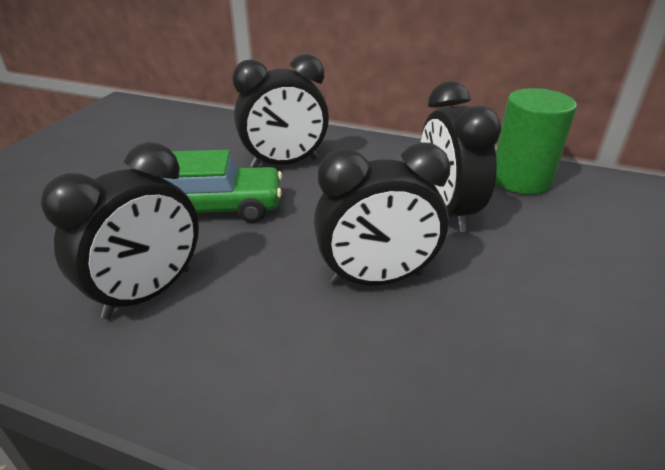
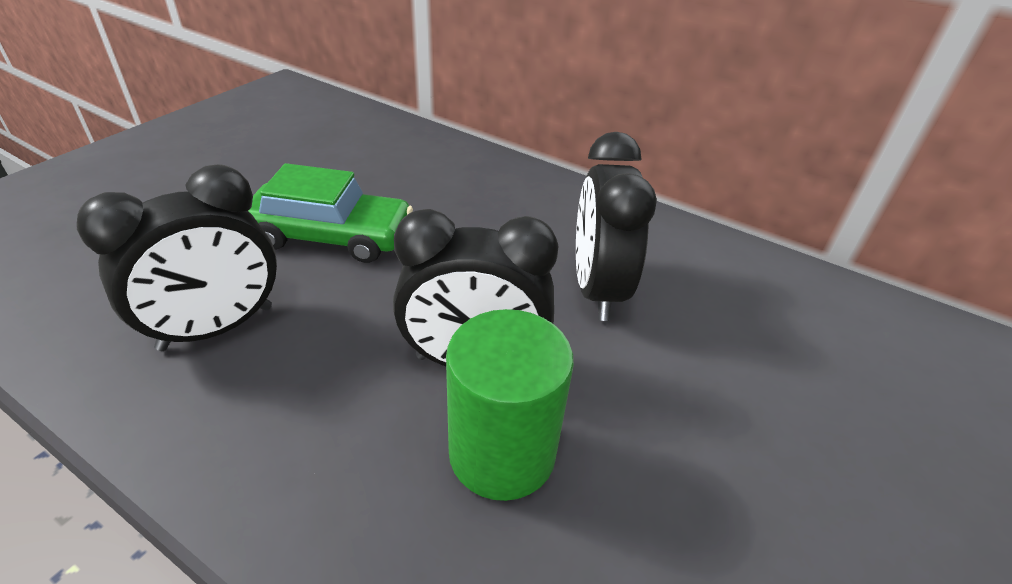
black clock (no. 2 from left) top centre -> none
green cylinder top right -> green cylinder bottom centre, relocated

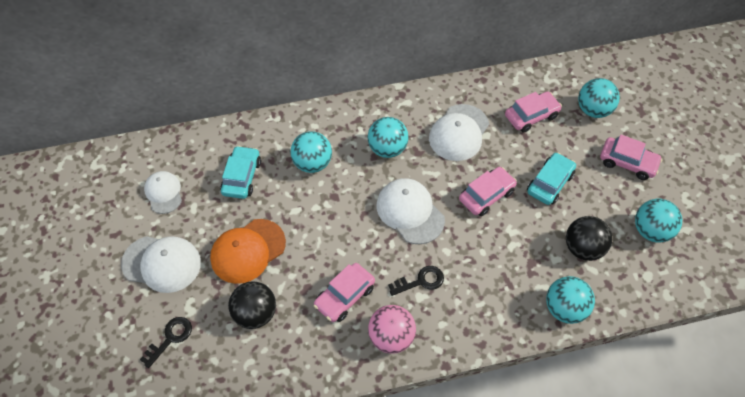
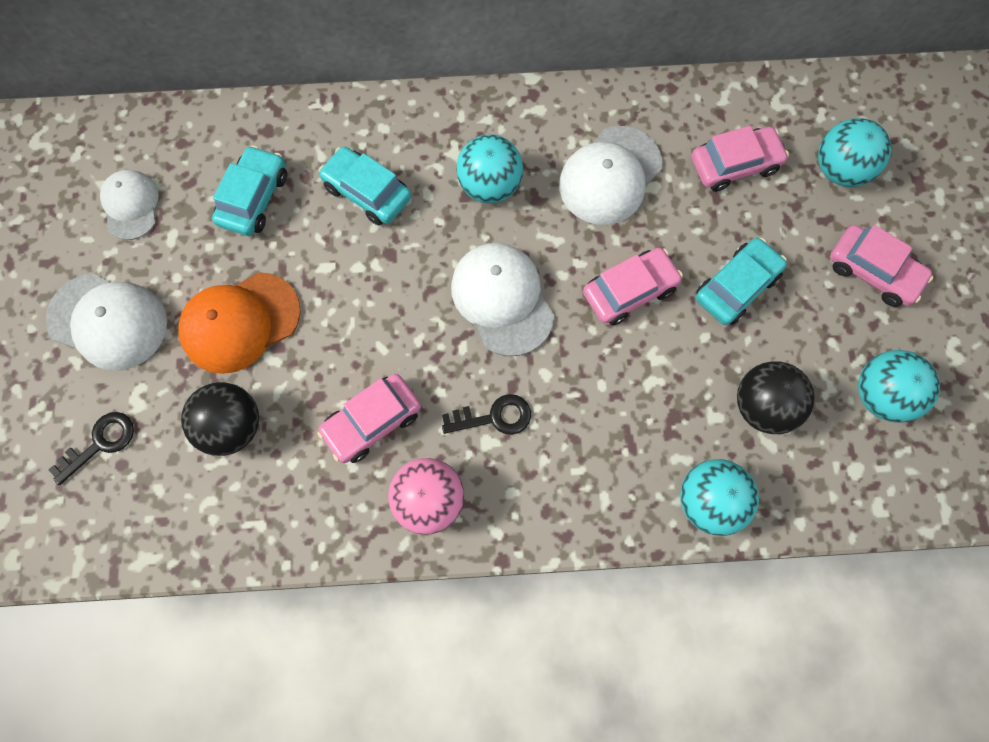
turquoise ball (no. 1 from left) centre -> turquoise car (no. 2 from left) top centre

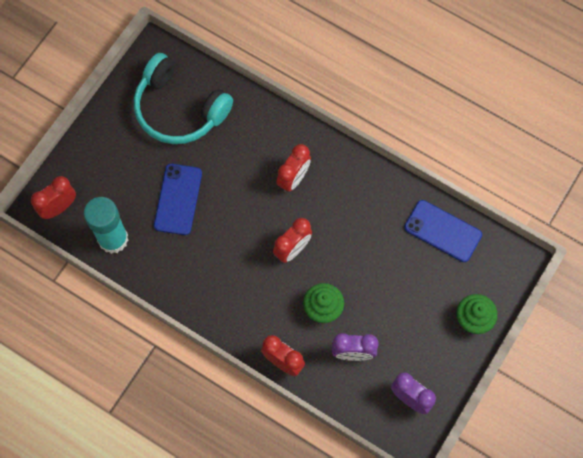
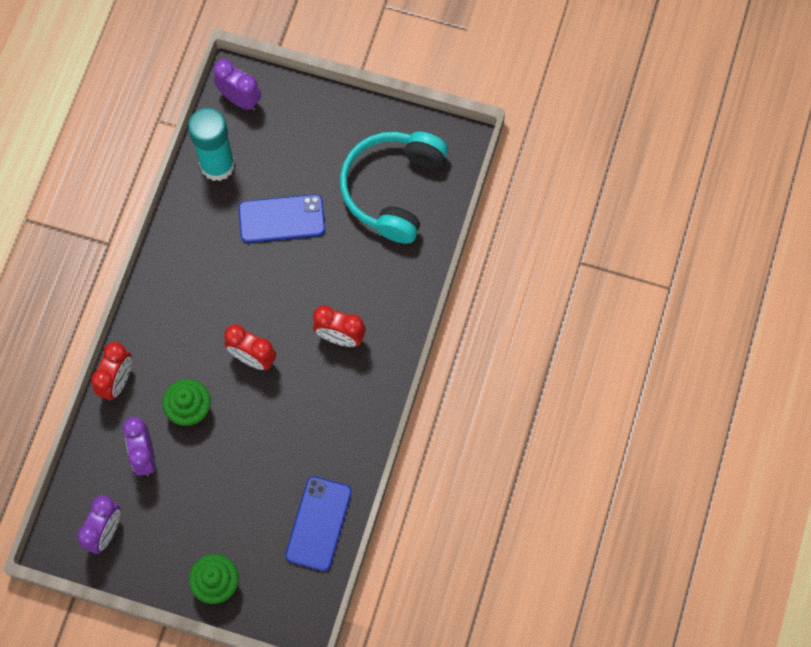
red clock (no. 1 from left) middle left -> purple clock (no. 3 from left) top left

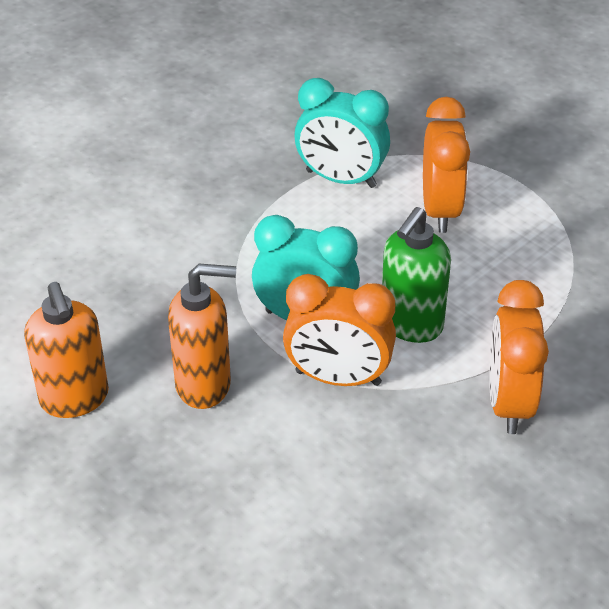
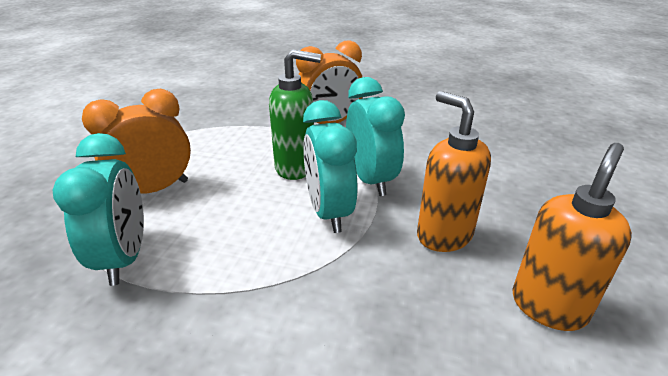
orange clock (no. 1 from left) centre -> turquoise clock (no. 3 from left) centre

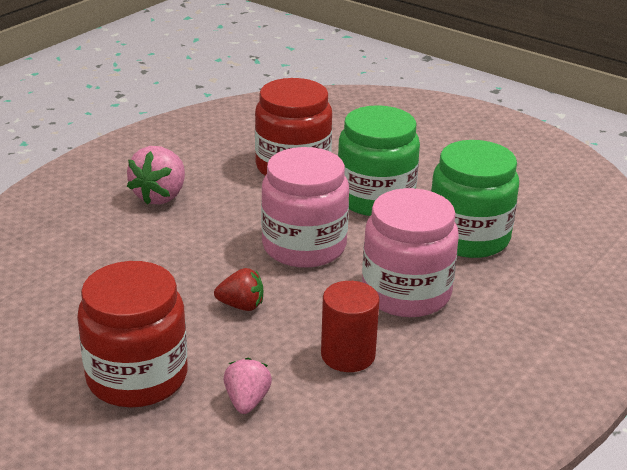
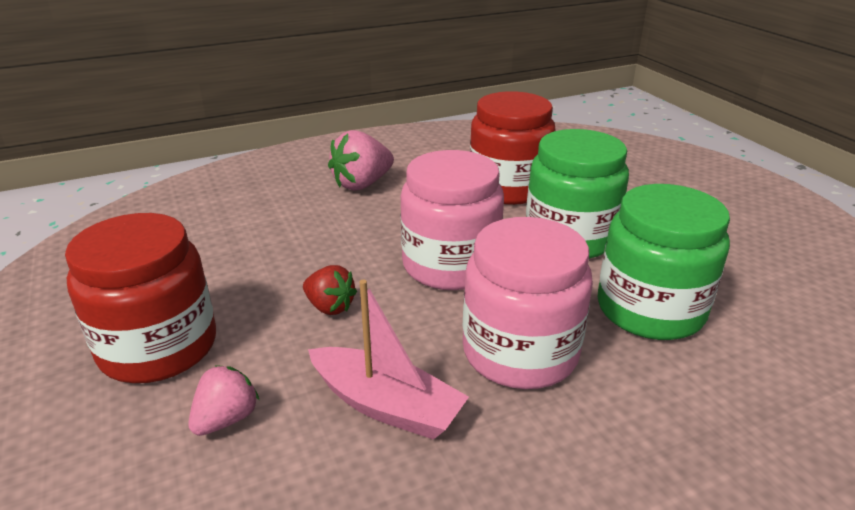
red cylinder bottom centre -> pink boat bottom centre

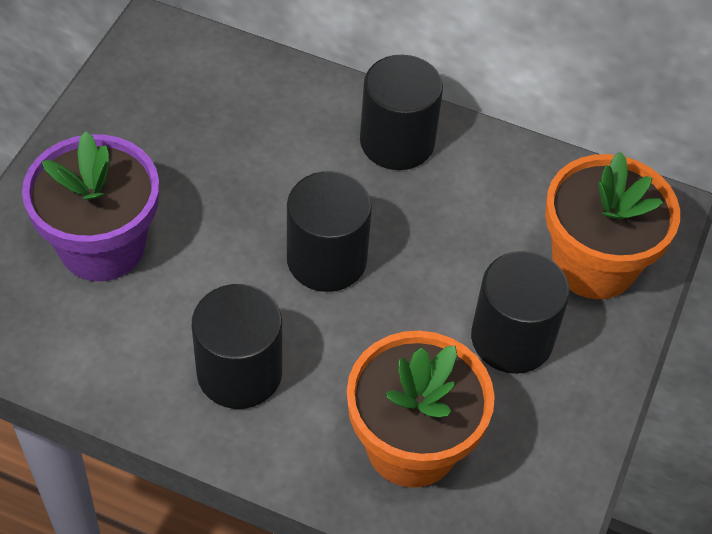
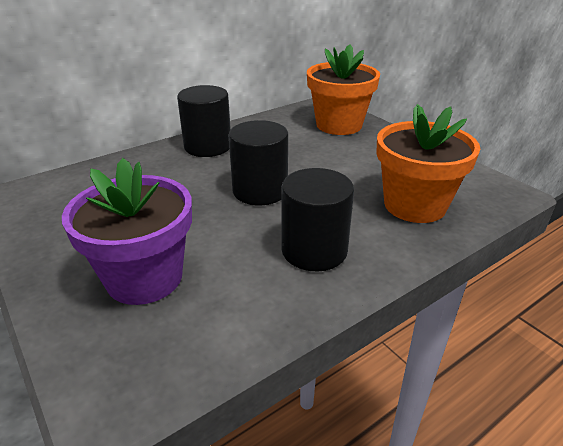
black cylinder (no. 4 from left) middle right -> none

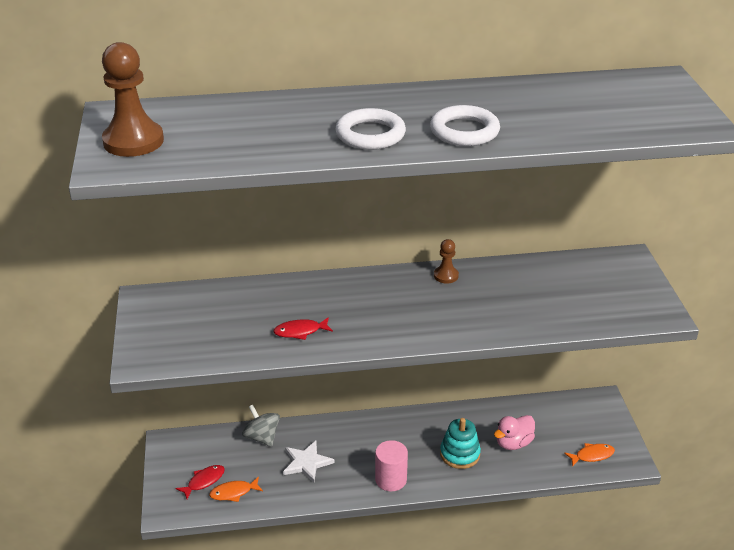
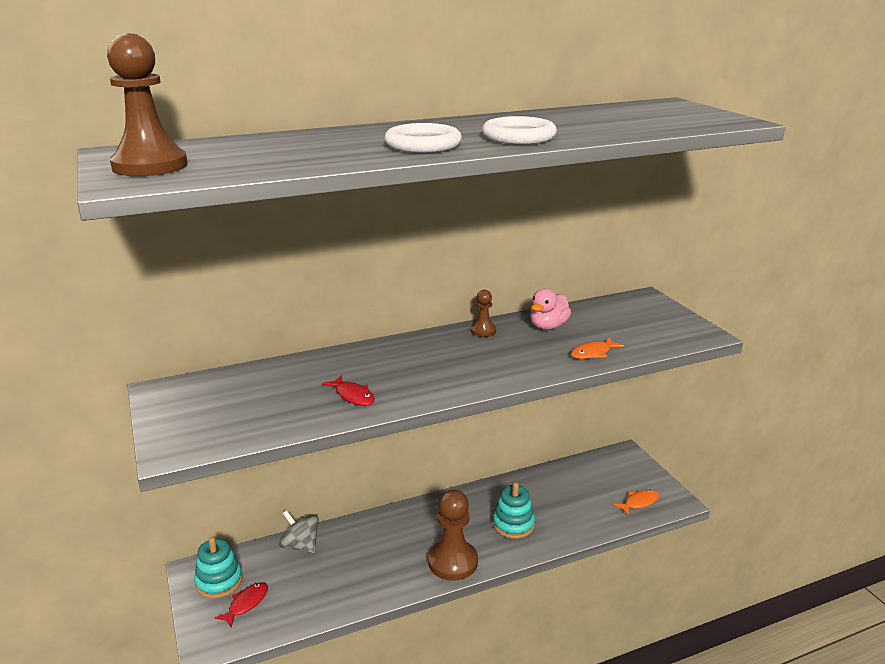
orange fish (no. 1 from left) bottom left -> orange fish (no. 1 from left) middle right, relocated
red fish (no. 2 from left) centre, 105 degrees counterclockwise
white star bottom centre -> none
pink cylinder bottom centre -> brown pawn (no. 2 from left) bottom centre
pink duck bottom right -> pink duck centre, relocated
none -> turquoise stacking toy (no. 1 from left) bottom left

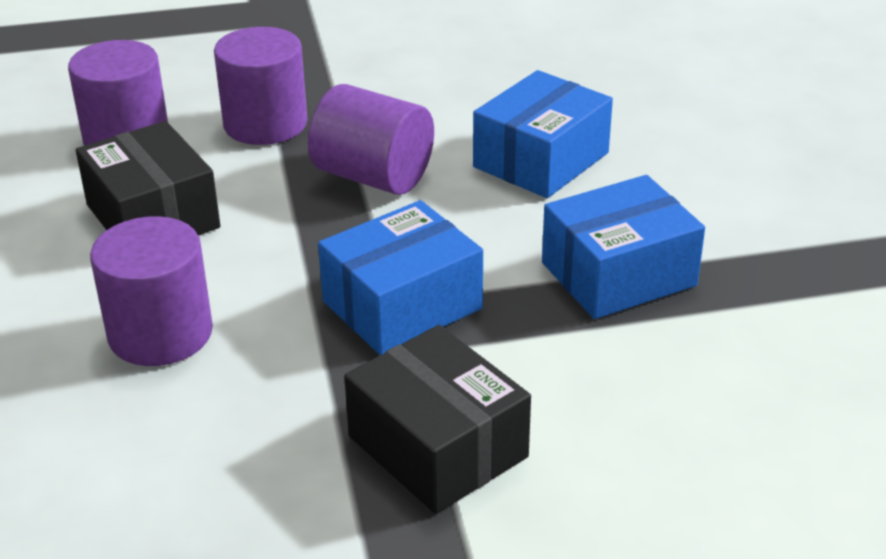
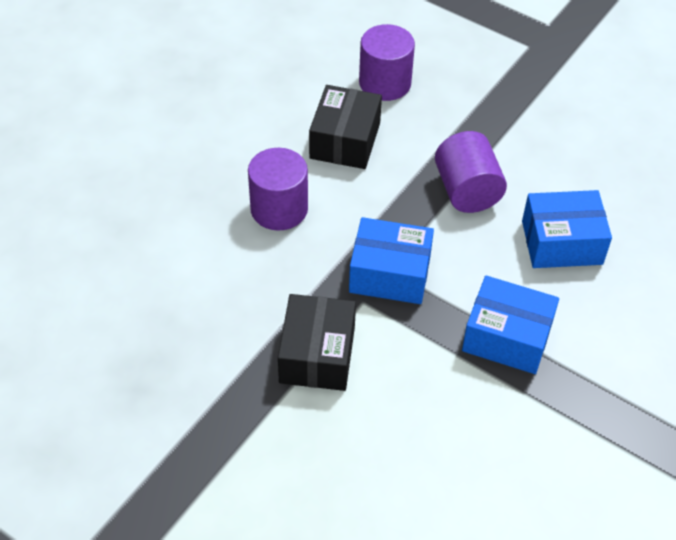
purple cylinder (no. 3 from left) top left -> none

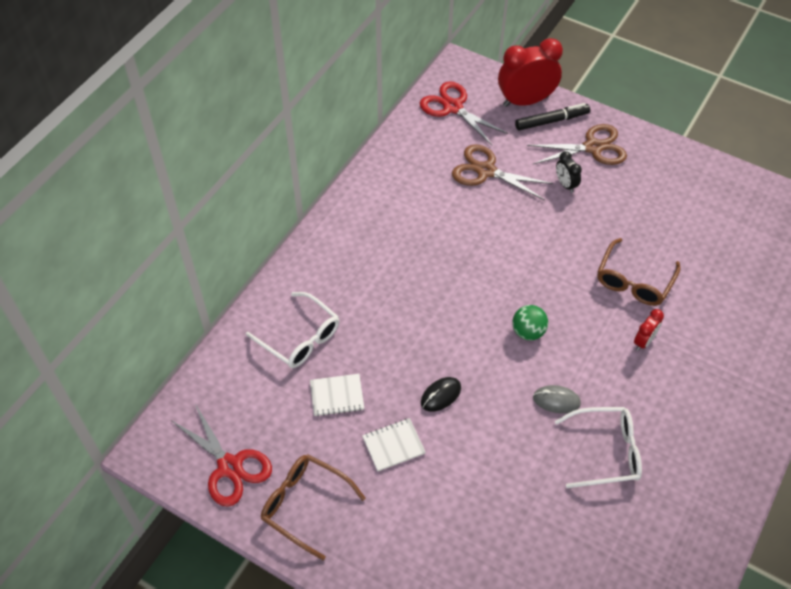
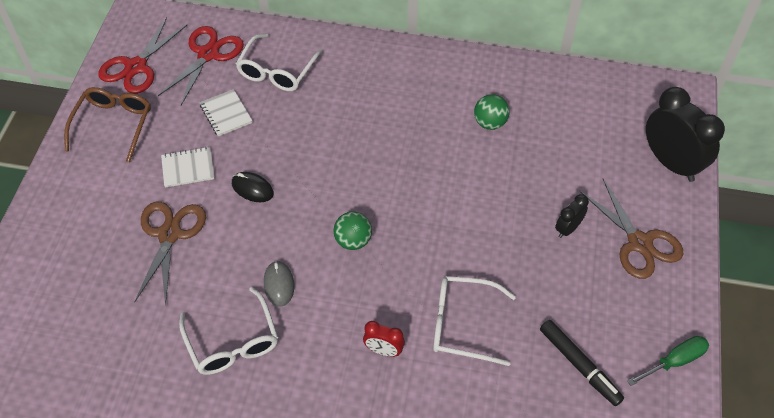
white notebook (no. 2 from left in the first image) bottom centre -> white notebook (no. 1 from left) middle left, 60 degrees counterclockwise
red scissors (no. 2 from left) top centre -> red scissors (no. 2 from left) top left, relocated
brown scissors (no. 1 from left) top centre -> brown scissors (no. 1 from left) middle left, relocated
red clock (no. 1 from left) top right -> black clock (no. 2 from left) top right
black marker top right -> black marker bottom right, relocated
brown glasses (no. 2 from left) middle right -> white glasses (no. 3 from left) bottom centre
none -> green ball (no. 2 from left) top centre
none -> green screwdriver bottom right

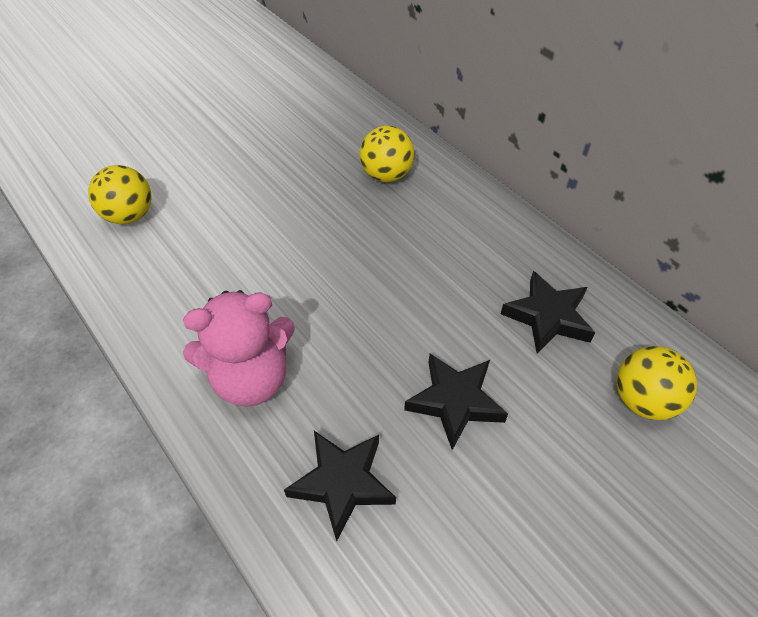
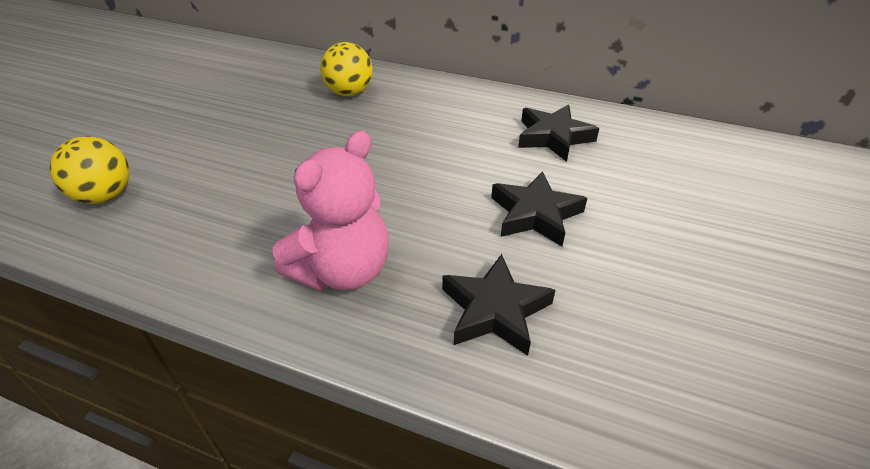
yellow ball (no. 3 from left) middle right -> none

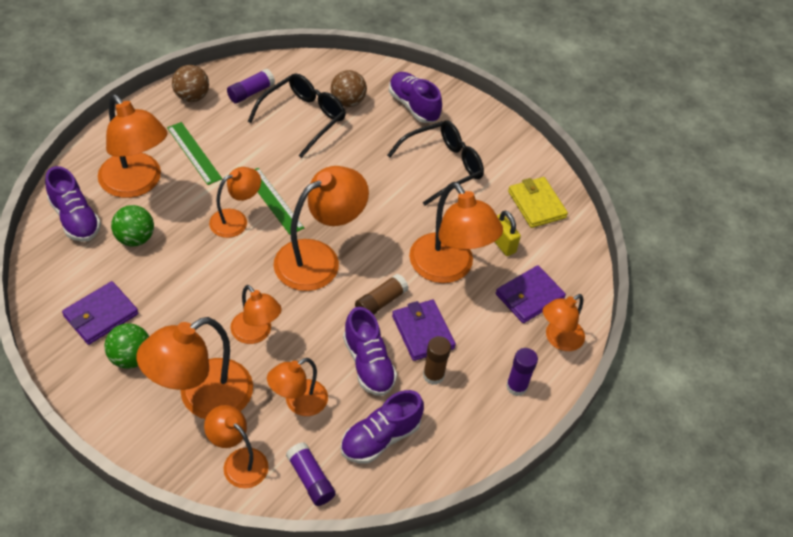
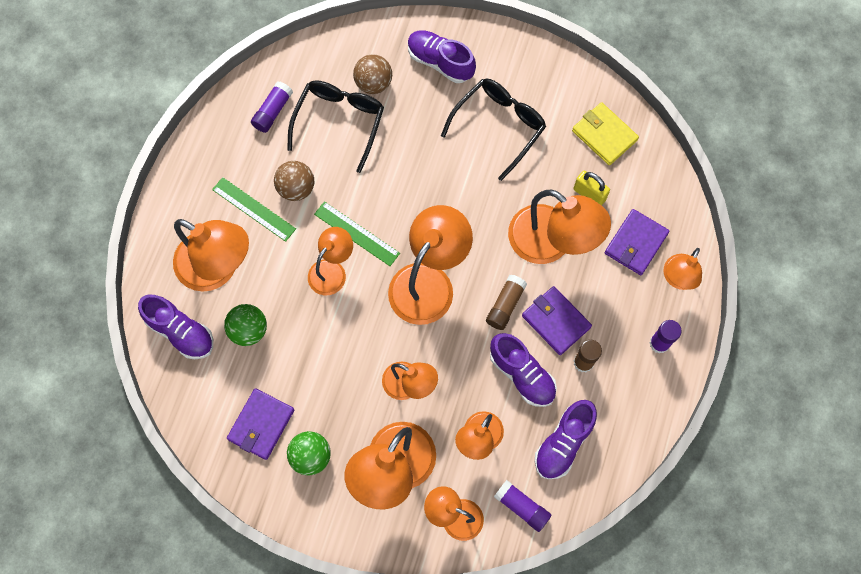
brown ball (no. 1 from left) top left -> brown ball (no. 1 from left) top centre, relocated

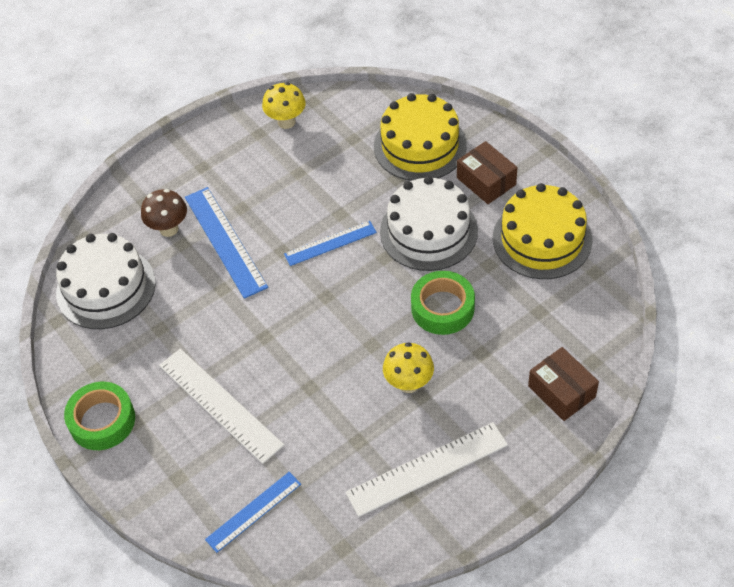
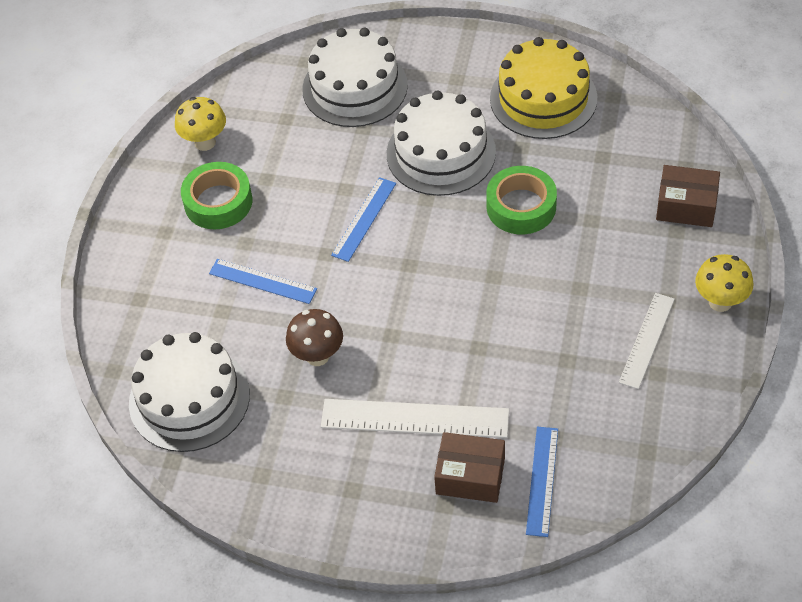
green tape (no. 1 from left) bottom left -> green tape (no. 1 from left) top left, relocated
brown mushroom middle left -> brown mushroom centre, relocated
blue ruler (no. 1 from left) middle left, x0.64
white ruler (no. 2 from left) bottom centre -> white ruler (no. 2 from left) middle right, x0.64
yellow cake (no. 1 from left) top centre -> white cake (no. 2 from left) top centre
yellow mushroom (no. 2 from left) centre -> yellow mushroom (no. 2 from left) middle right, relocated
brown box (no. 1 from left) top centre -> brown box (no. 1 from left) bottom centre, relocated

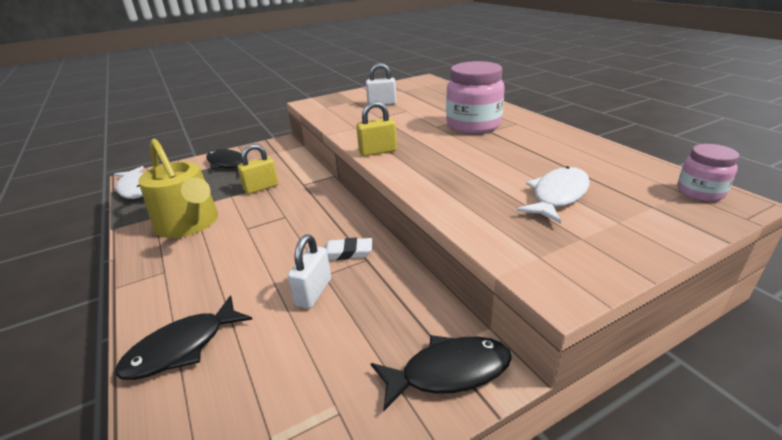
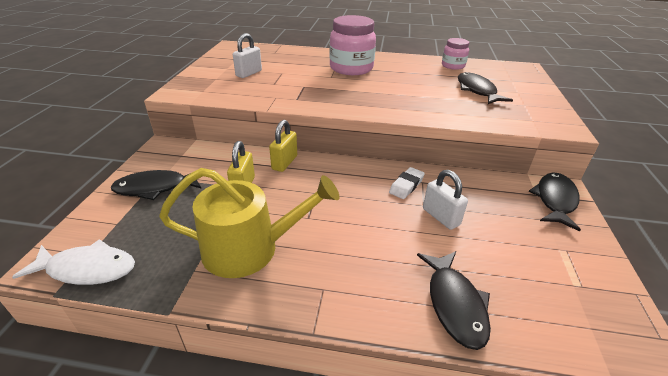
yellow padlock (no. 2 from left) top centre -> yellow padlock (no. 2 from left) centre, relocated
white fish (no. 2 from left) middle right -> black fish (no. 3 from left) top right
pink jar (no. 2 from left) middle right -> pink jar (no. 2 from left) top right, relocated

